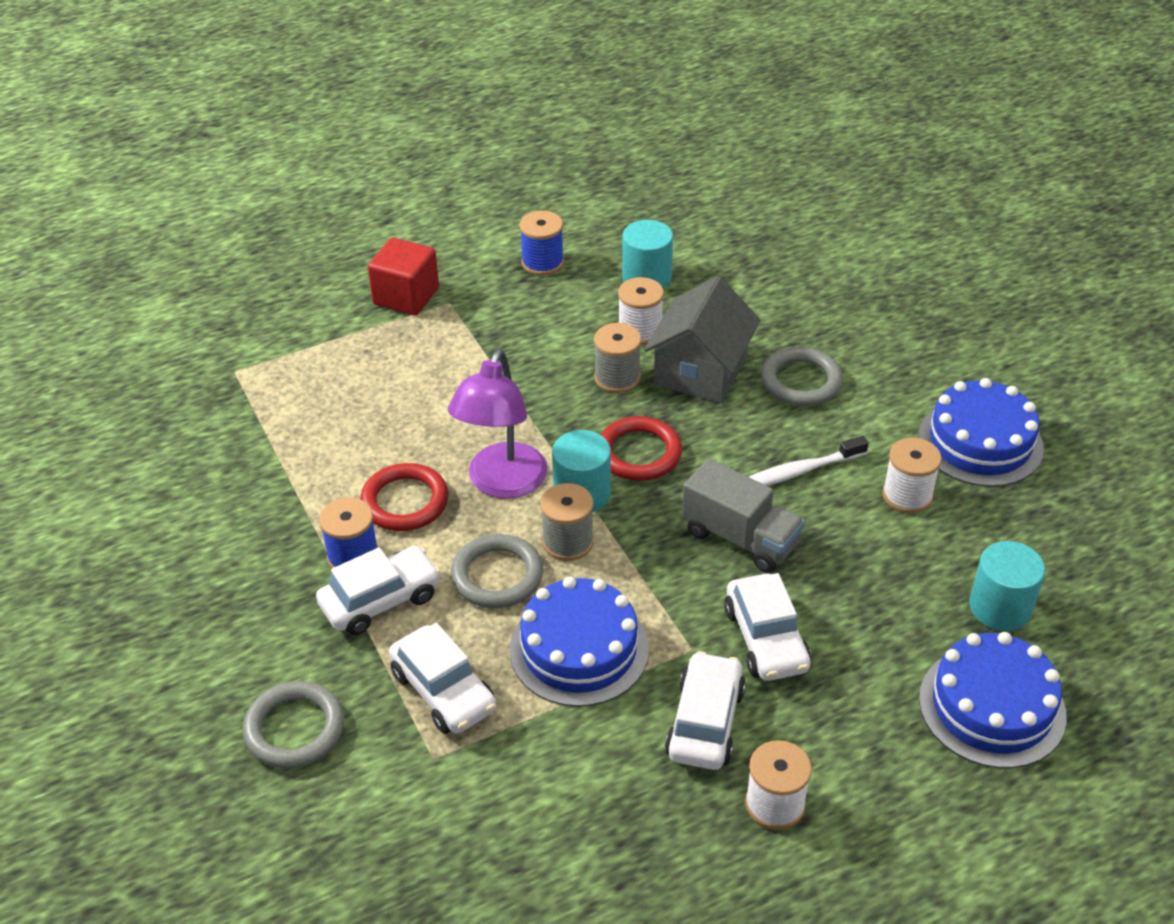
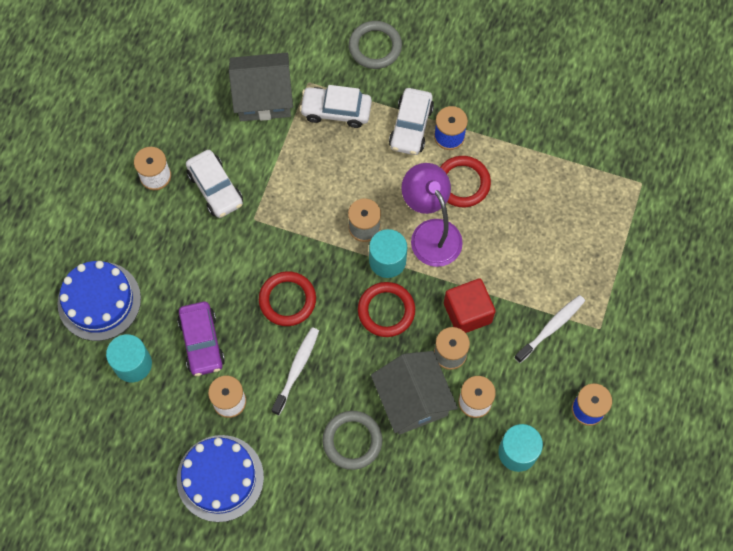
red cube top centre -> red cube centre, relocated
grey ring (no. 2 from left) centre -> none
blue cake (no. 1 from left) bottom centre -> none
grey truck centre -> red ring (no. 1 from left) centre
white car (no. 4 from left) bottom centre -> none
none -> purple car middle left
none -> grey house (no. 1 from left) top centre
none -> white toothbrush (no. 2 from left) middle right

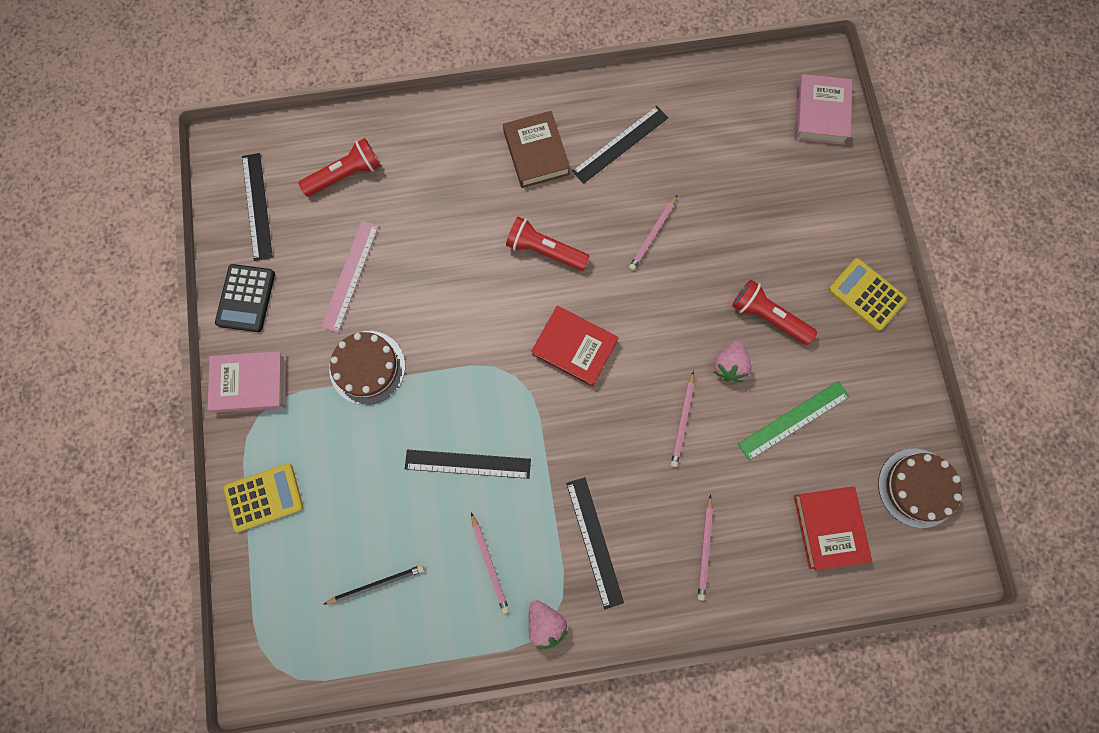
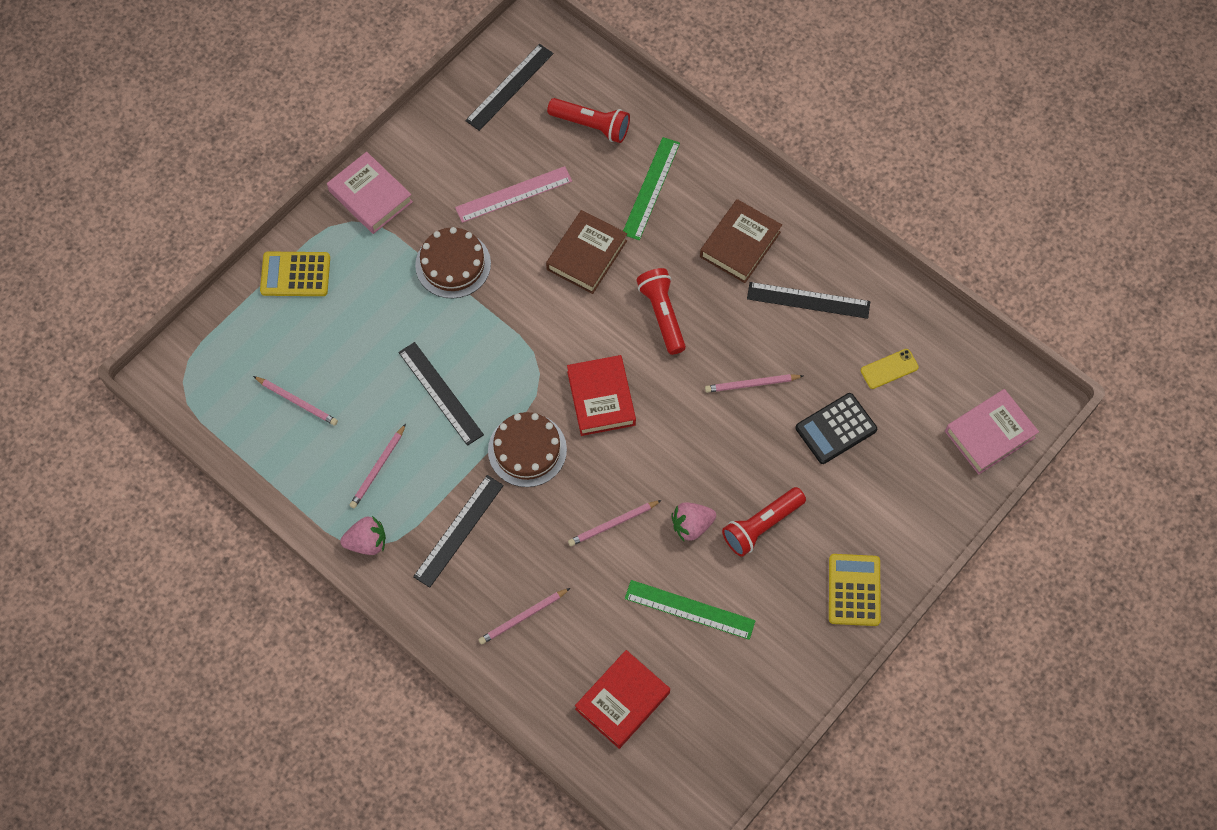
black calculator middle left -> black calculator middle right, relocated
yellow calculator (no. 1 from left) bottom left -> yellow calculator (no. 1 from left) top left, 150 degrees clockwise
black pencil bottom centre -> pink pencil (no. 1 from left) middle left
pink strawberry (no. 1 from left) bottom centre -> pink strawberry (no. 1 from left) middle left, 120 degrees counterclockwise
red flashlight (no. 3 from left) middle right -> red flashlight (no. 3 from left) centre, 120 degrees counterclockwise
brown cake (no. 2 from left) middle right -> brown cake (no. 2 from left) centre, relocated
none -> brown book (no. 1 from left) top centre
none -> green ruler (no. 1 from left) top centre
none -> yellow phone middle right

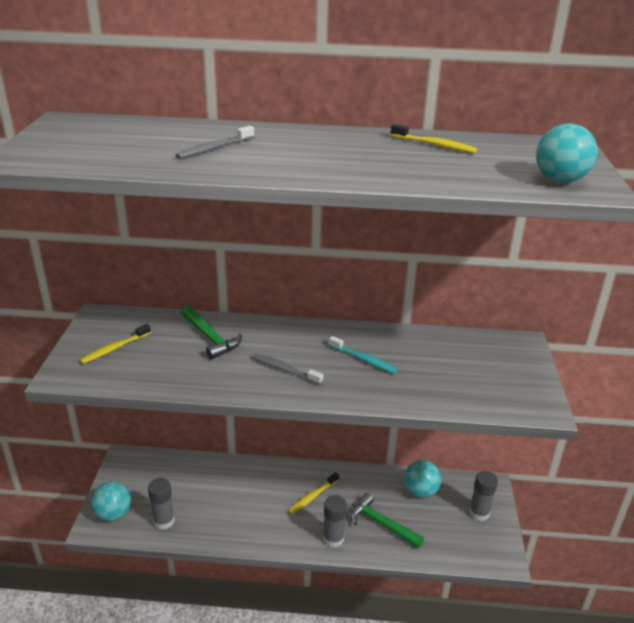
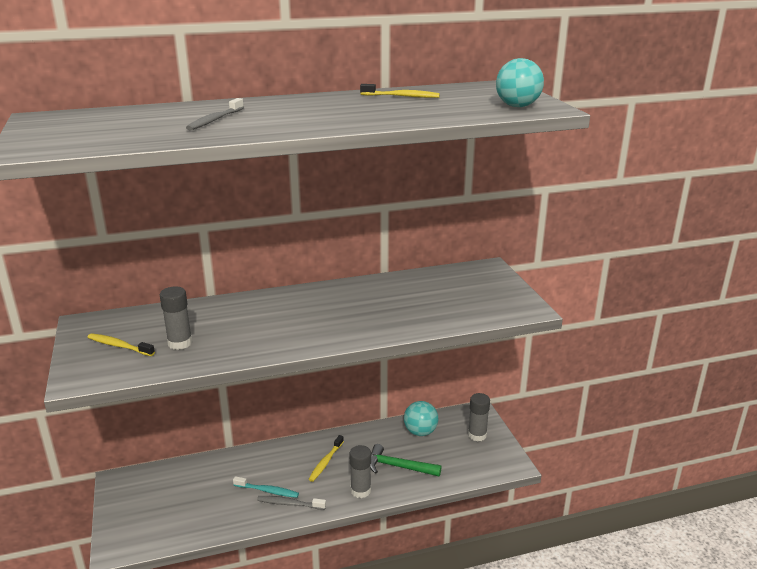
yellow toothbrush (no. 1 from left) middle left, 90 degrees clockwise
turquoise ball (no. 1 from left) bottom left -> none
grey glue stick (no. 1 from left) bottom left -> grey glue stick (no. 1 from left) middle left, relocated
green hammer (no. 1 from left) middle left -> none
grey toothbrush (no. 2 from left) centre -> grey toothbrush (no. 2 from left) bottom centre, relocated
turquoise toothbrush centre -> turquoise toothbrush bottom centre, relocated

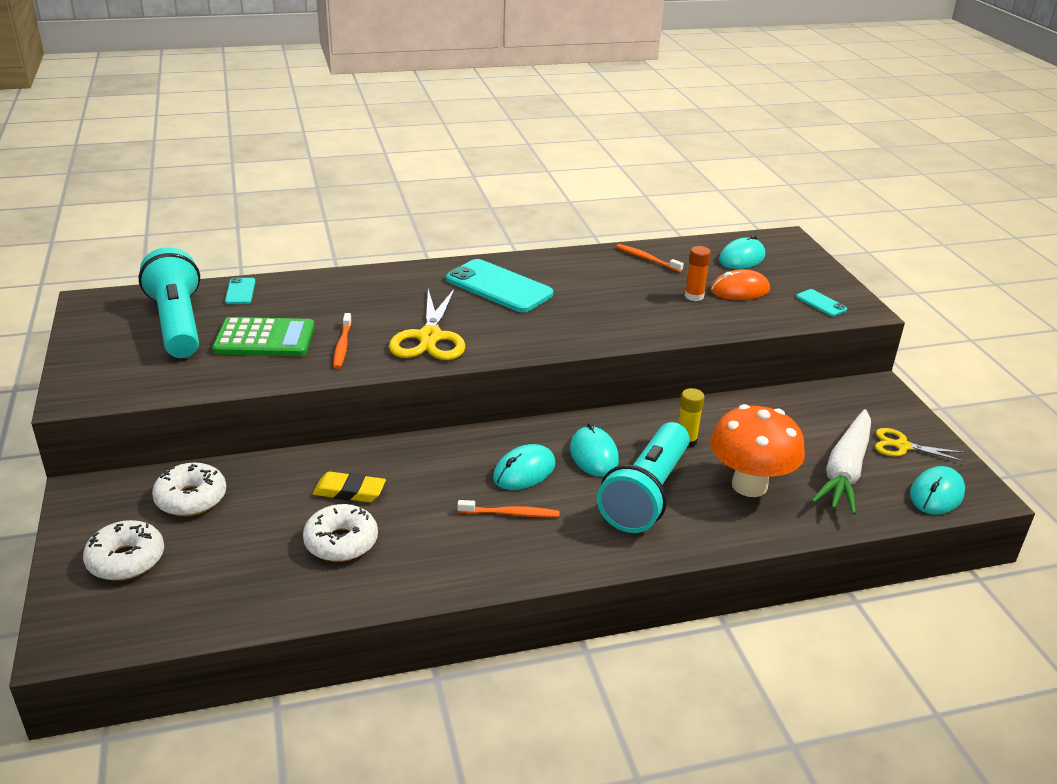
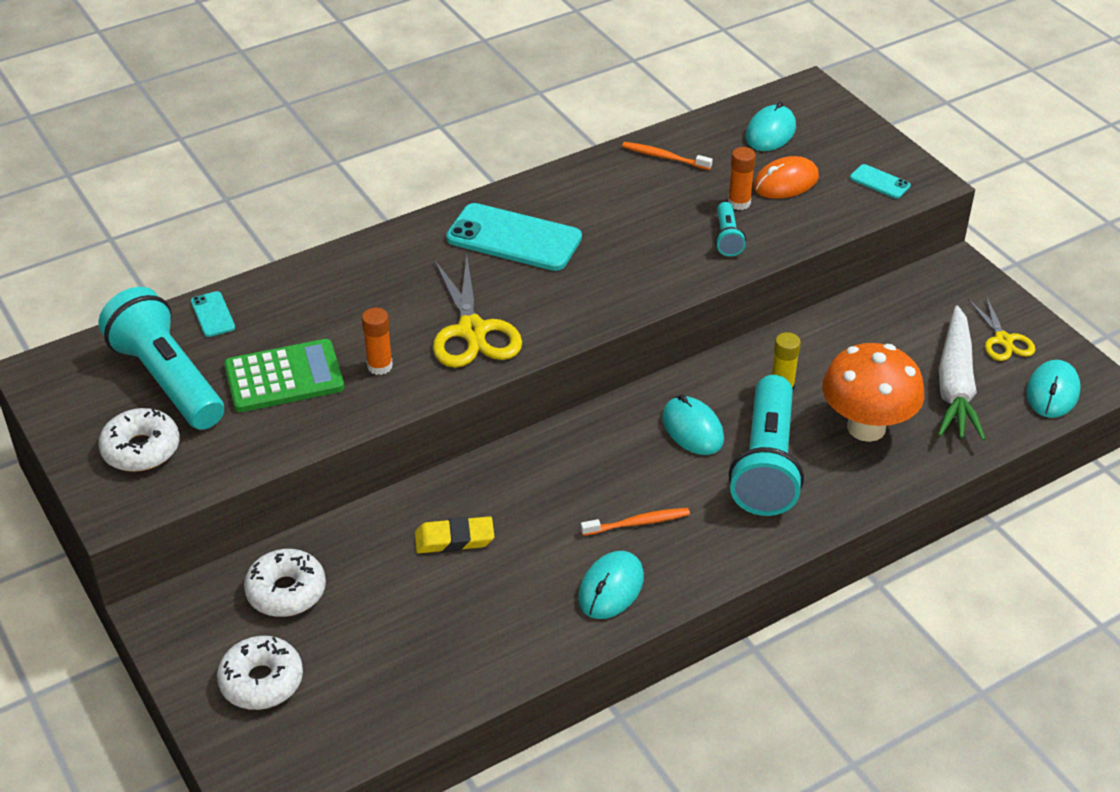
white donut (no. 3 from left in the first image) bottom left -> white donut (no. 1 from left) middle left, relocated
orange toothbrush (no. 1 from left) middle left -> orange glue stick (no. 1 from left) centre
turquoise mouse (no. 1 from left) centre -> turquoise mouse (no. 1 from left) bottom centre, relocated
yellow scissors (no. 2 from left) middle right, 105 degrees counterclockwise
none -> turquoise flashlight (no. 2 from left) top centre

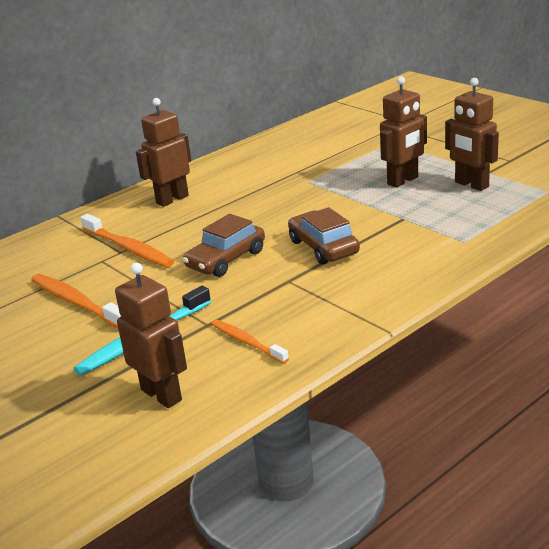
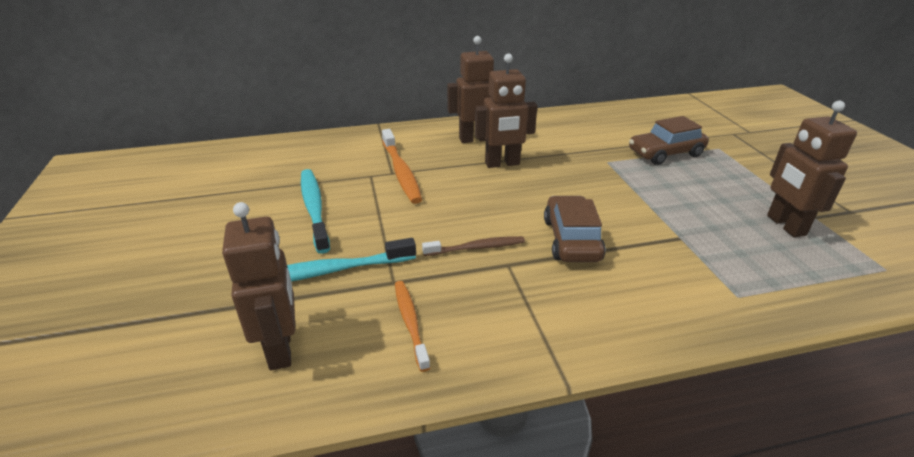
orange toothbrush (no. 1 from left) middle left -> turquoise toothbrush (no. 1 from left) centre
brown car (no. 1 from left in the first image) centre -> brown car (no. 2 from left) top right, relocated
brown robot (no. 3 from left) top right -> brown robot (no. 3 from left) top centre, relocated
none -> brown toothbrush centre

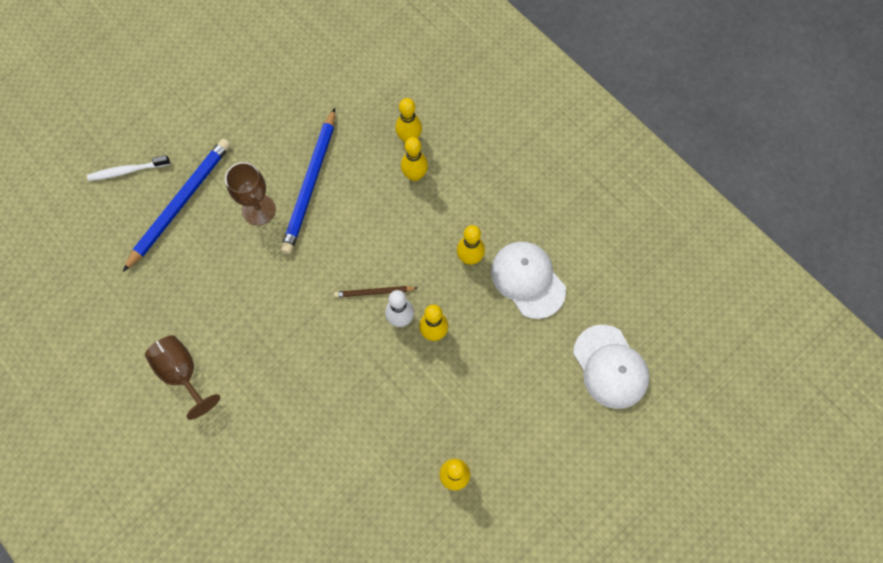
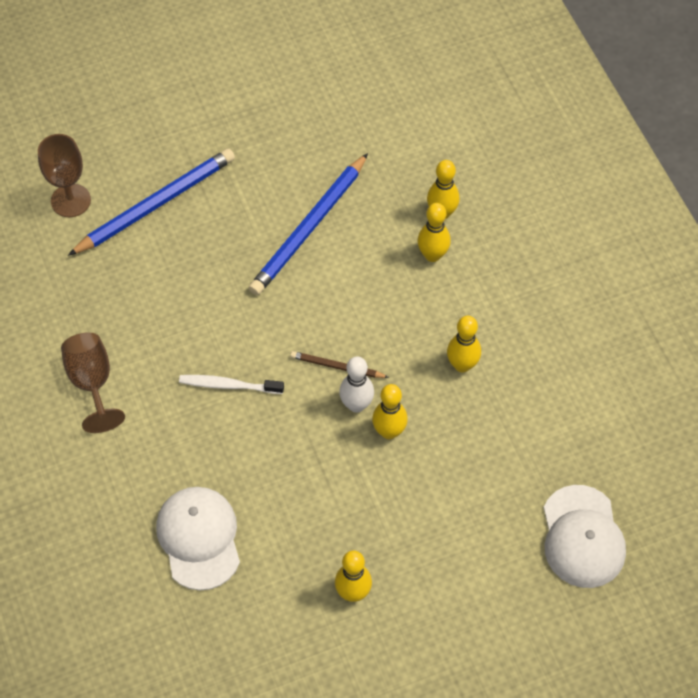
white toothbrush top left -> white toothbrush middle left, relocated
brown goblet (no. 2 from left in the first image) middle left -> brown goblet (no. 1 from left) top left, relocated
white cap (no. 1 from left) centre -> white cap (no. 1 from left) bottom left, relocated

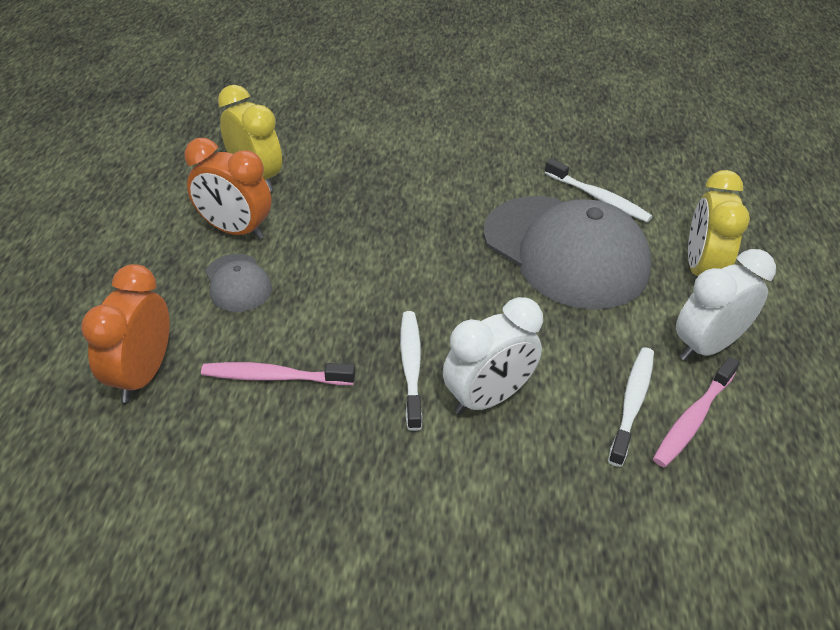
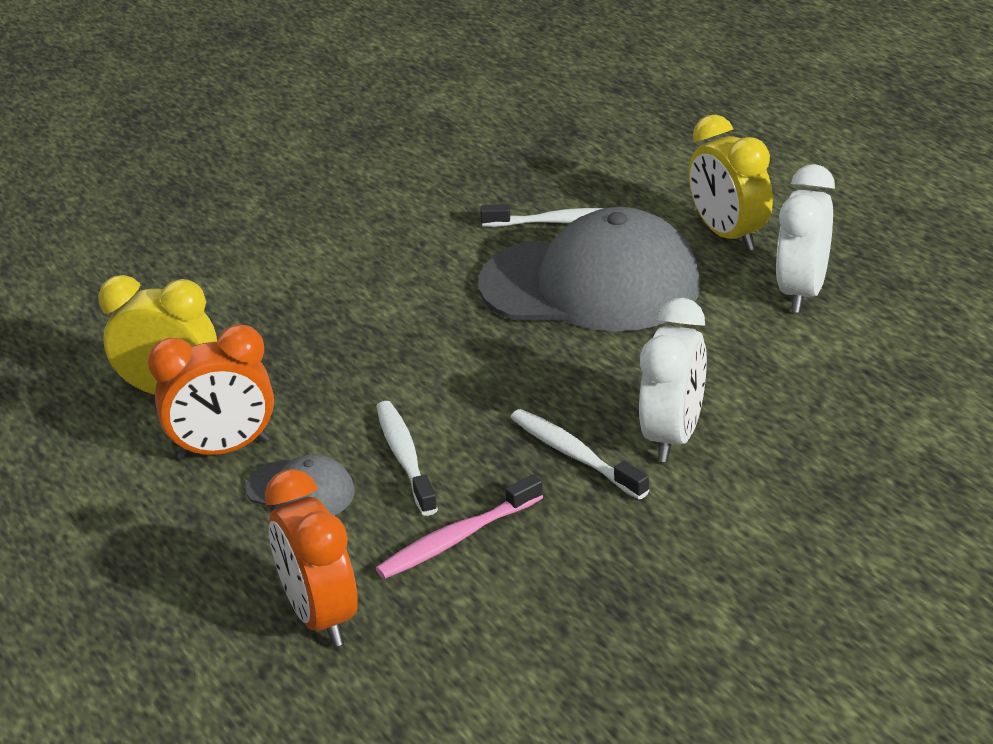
white toothbrush (no. 3 from left in the first image) middle right -> white toothbrush (no. 1 from left) centre, relocated
pink toothbrush (no. 2 from left) middle right -> none

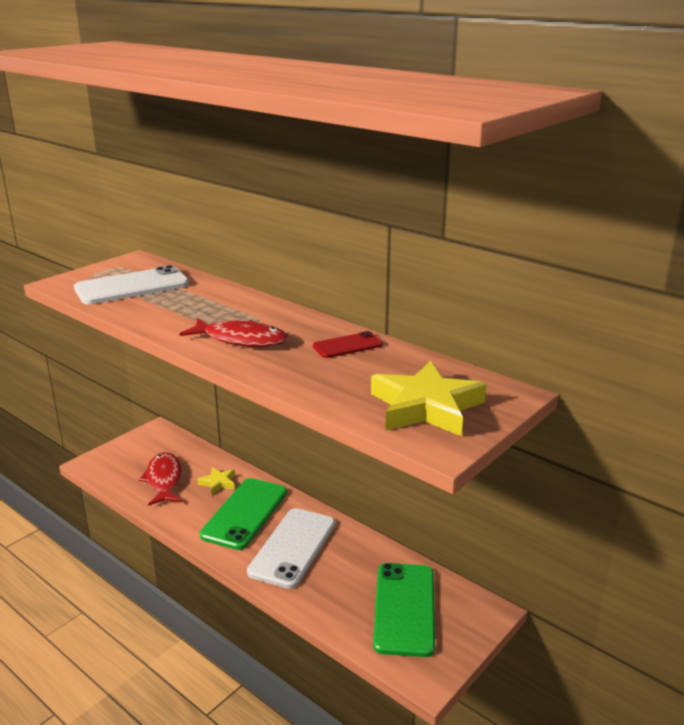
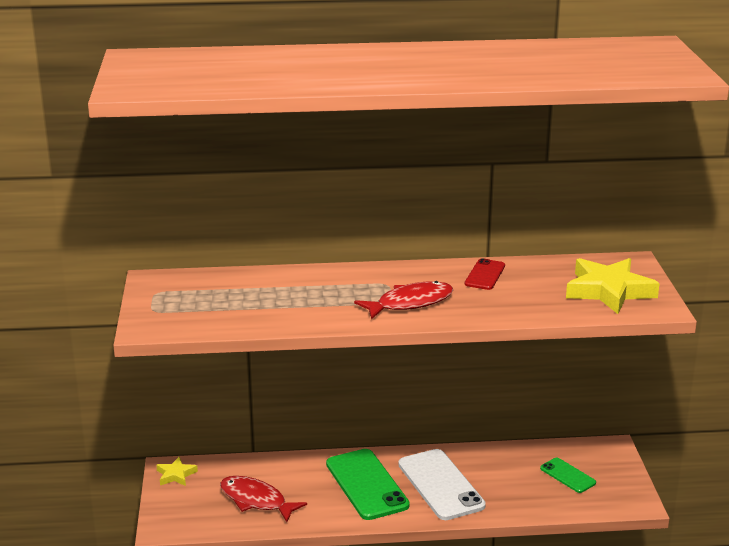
white phone (no. 1 from left) middle left -> none
yellow star (no. 1 from left) middle left -> yellow star (no. 1 from left) bottom left, relocated
green phone (no. 2 from left) bottom centre -> green phone (no. 2 from left) bottom right, x0.53

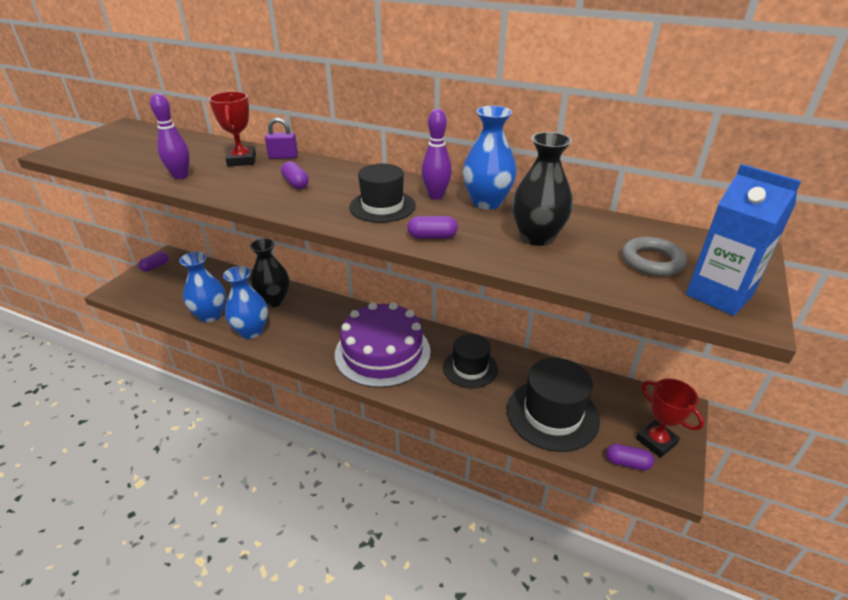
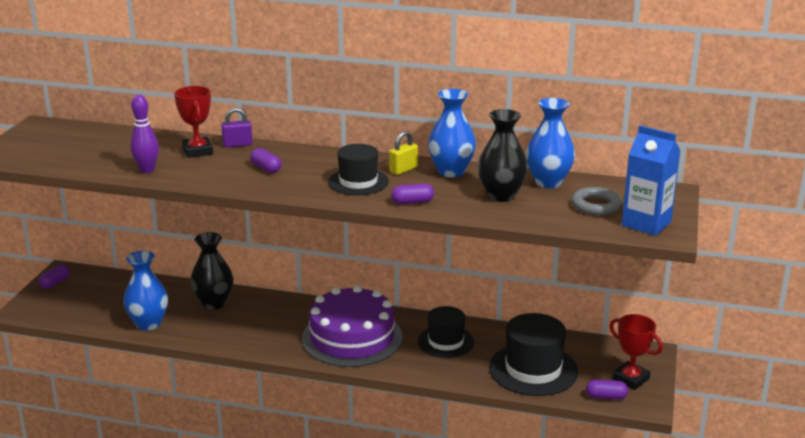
blue vase (no. 2 from left in the first image) middle left -> blue vase (no. 3 from left) top right, relocated
purple bowling pin (no. 2 from left) top centre -> yellow padlock centre

